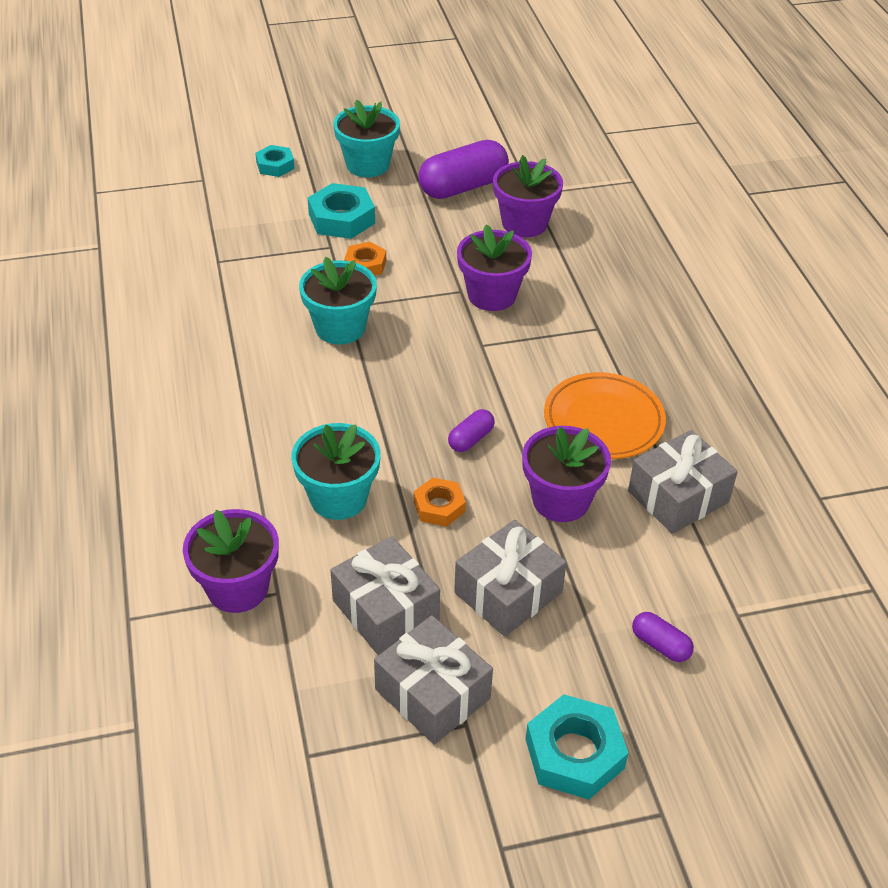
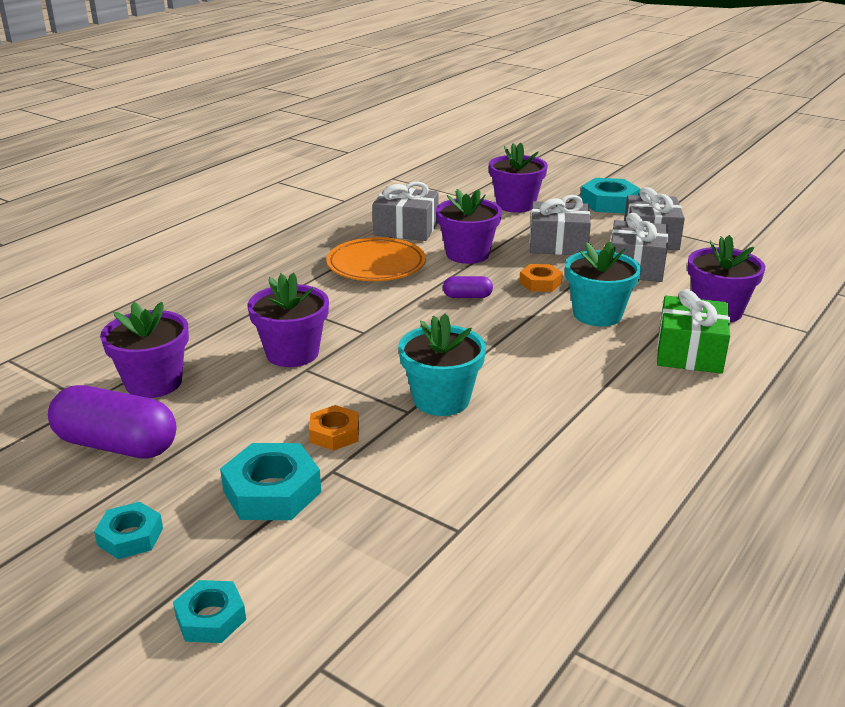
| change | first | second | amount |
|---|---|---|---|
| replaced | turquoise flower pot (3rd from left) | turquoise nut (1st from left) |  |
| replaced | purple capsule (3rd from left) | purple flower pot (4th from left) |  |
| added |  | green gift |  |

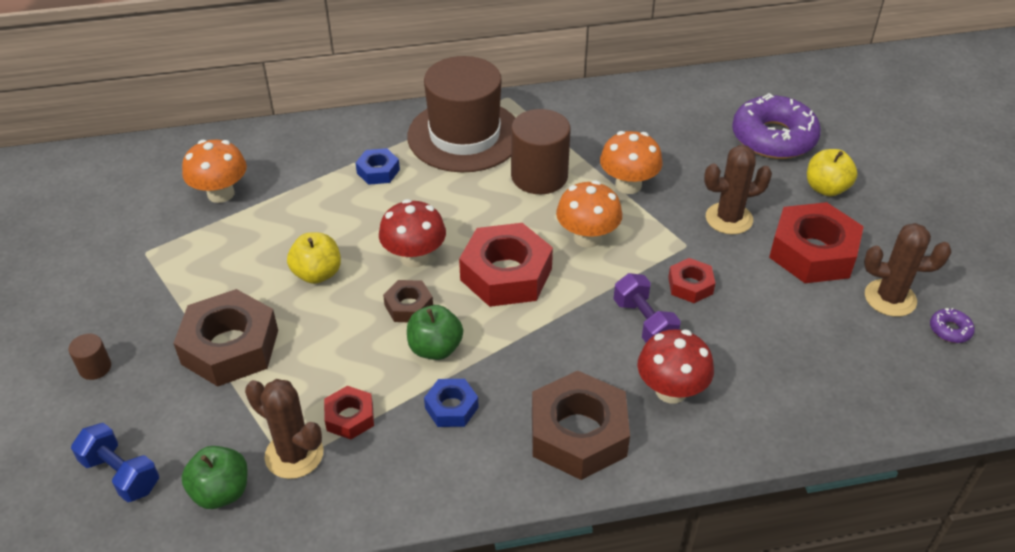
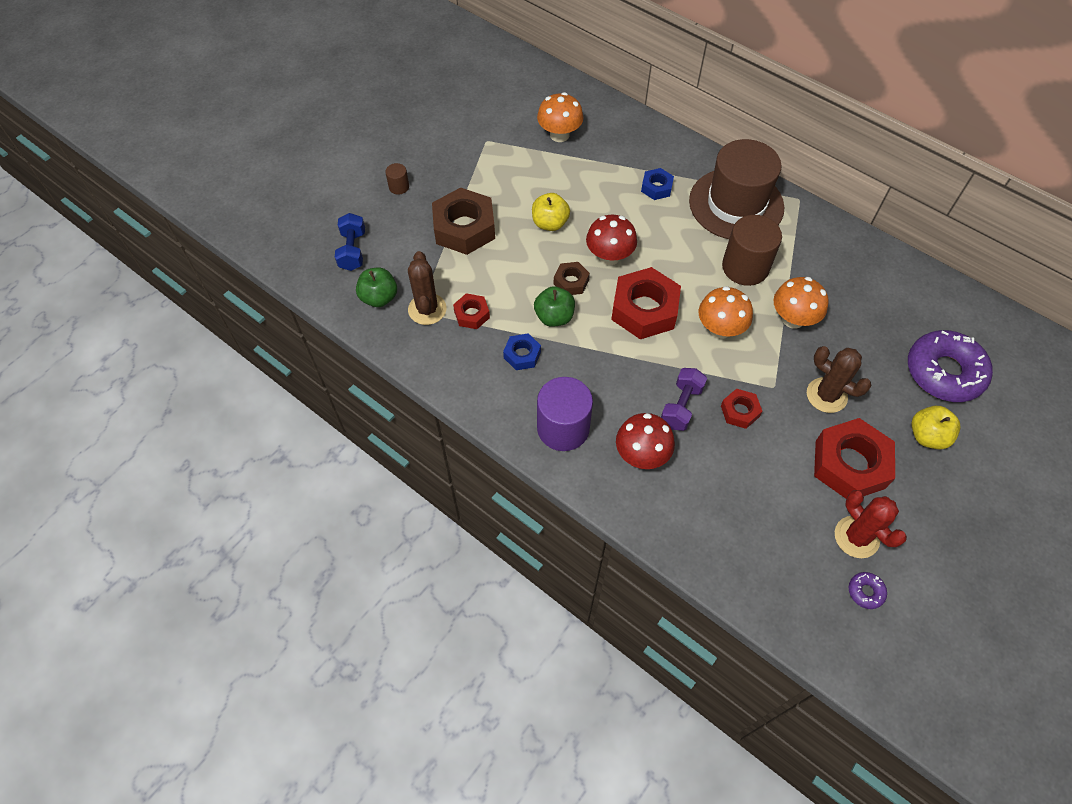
| change | first | second | amount |
|---|---|---|---|
| replaced | brown nut (3rd from left) | purple cylinder |  |
| recoloured | brown cactus (3rd from left) | red cactus |  |

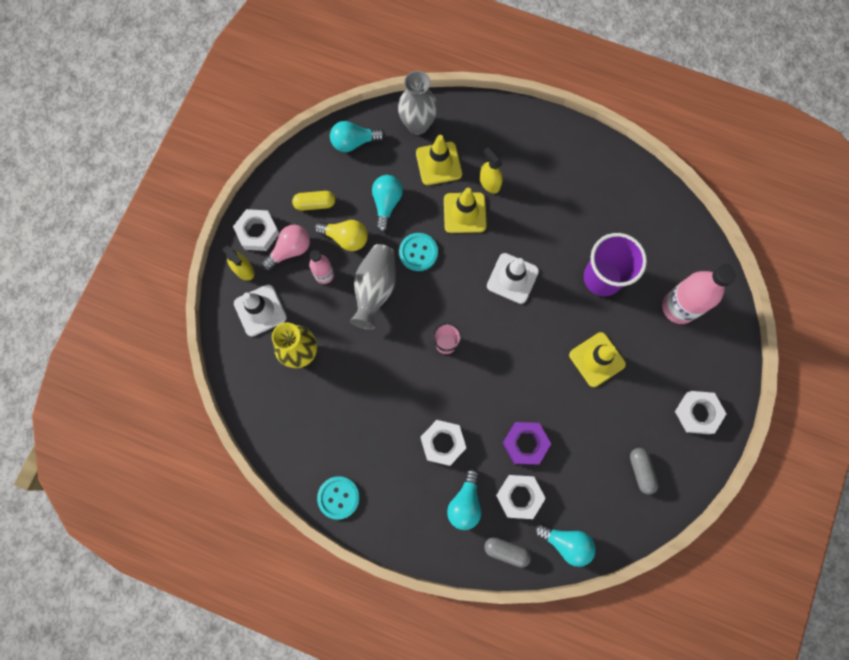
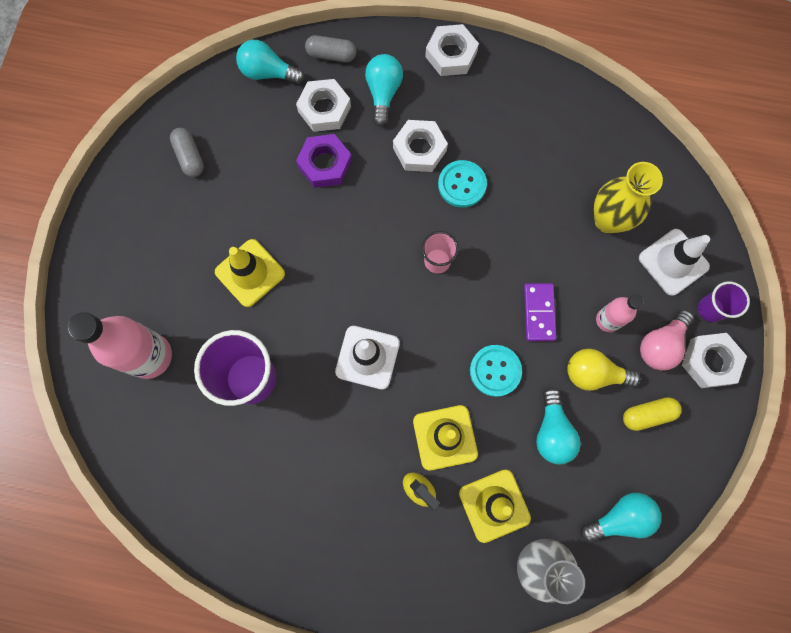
| change | first | second | amount |
|---|---|---|---|
| moved | white nut (4th from left in the first image) | white nut (3rd from left) |  |
| moved | turquoise button (1st from left) |  |  |
| replaced | grey vase (1st from left) | purple domino |  |
| replaced | yellow spray bottle (1st from left) | purple cup (2nd from left) |  |

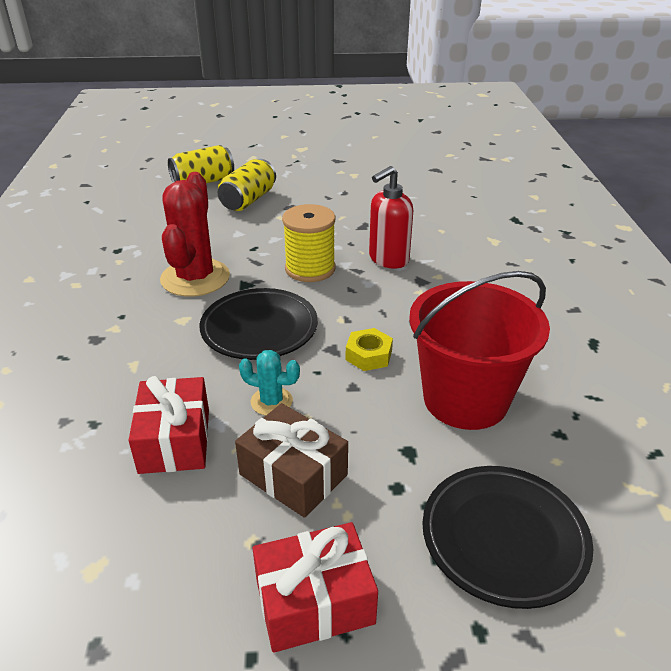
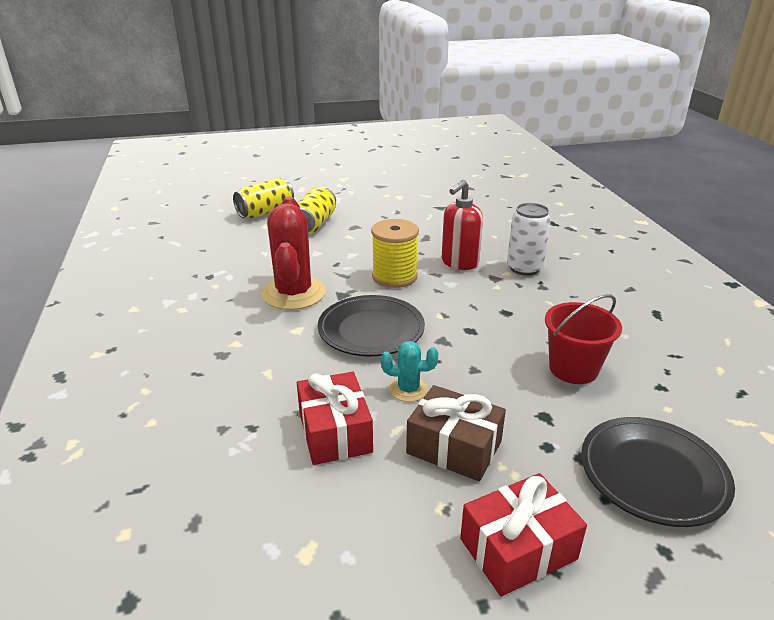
| change | first | second | amount |
|---|---|---|---|
| added |  | white can |  |
| resized | red bucket |  | x0.65 |
| removed | yellow nut |  |  |

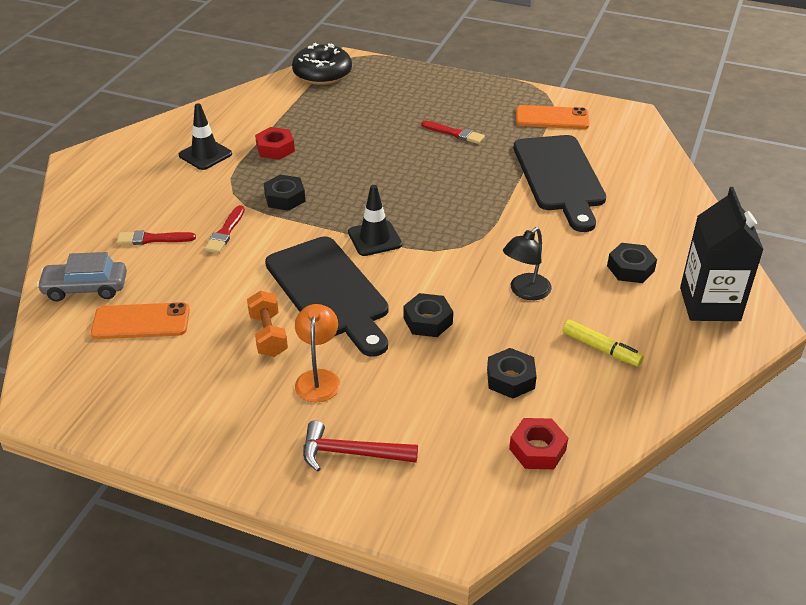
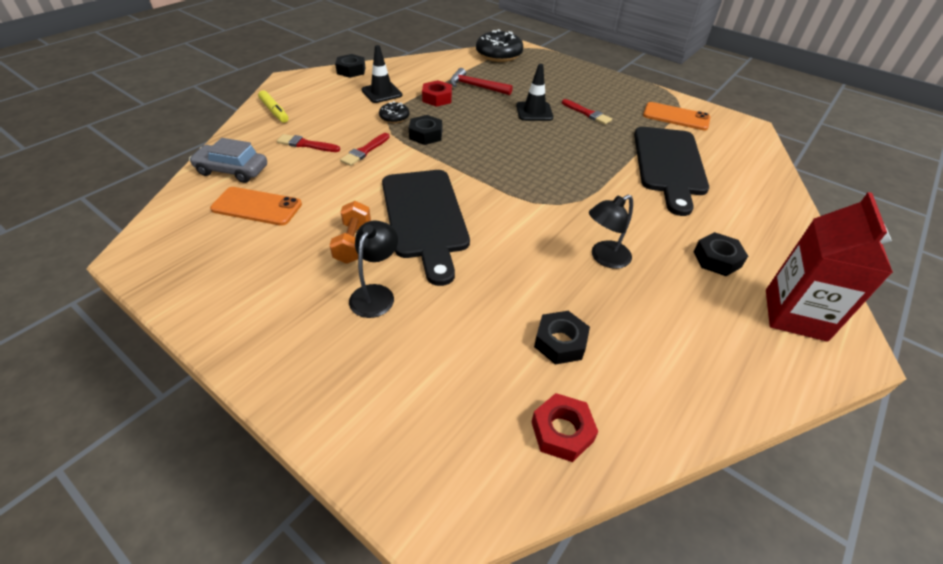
| change | first | second | amount |
|---|---|---|---|
| moved | yellow marker |  |  |
| moved | black nut (2nd from left in the first image) | black nut (1st from left) |  |
| recoloured | orange lamp | black lamp (1st from left) |  |
| added |  | black donut (1st from left) |  |
| moved | red hammer |  |  |
| moved | black traffic cone (2nd from left) |  |  |
| recoloured | black carton | red carton |  |

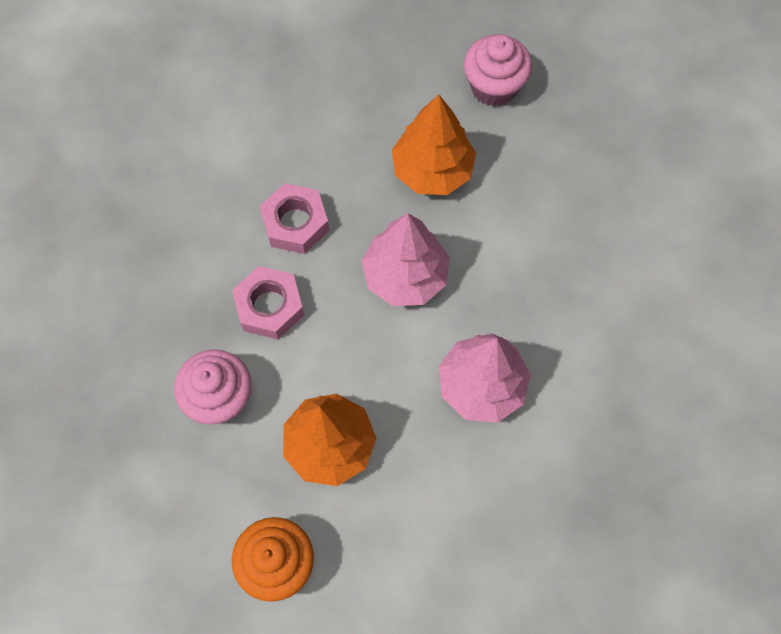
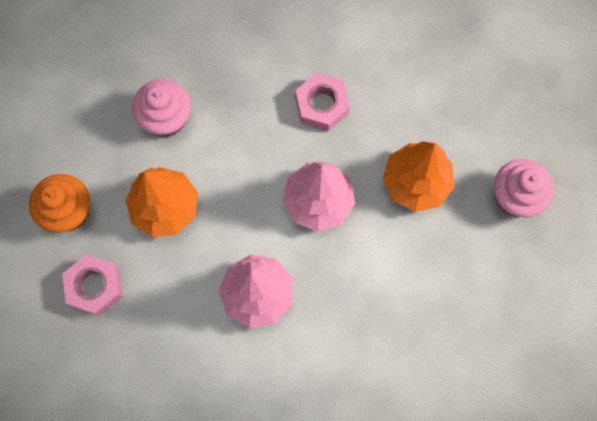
| change | first | second | amount |
|---|---|---|---|
| moved | pink nut (1st from left) |  |  |

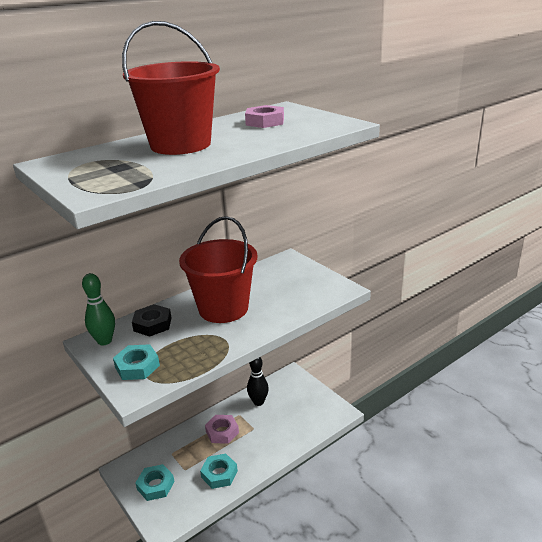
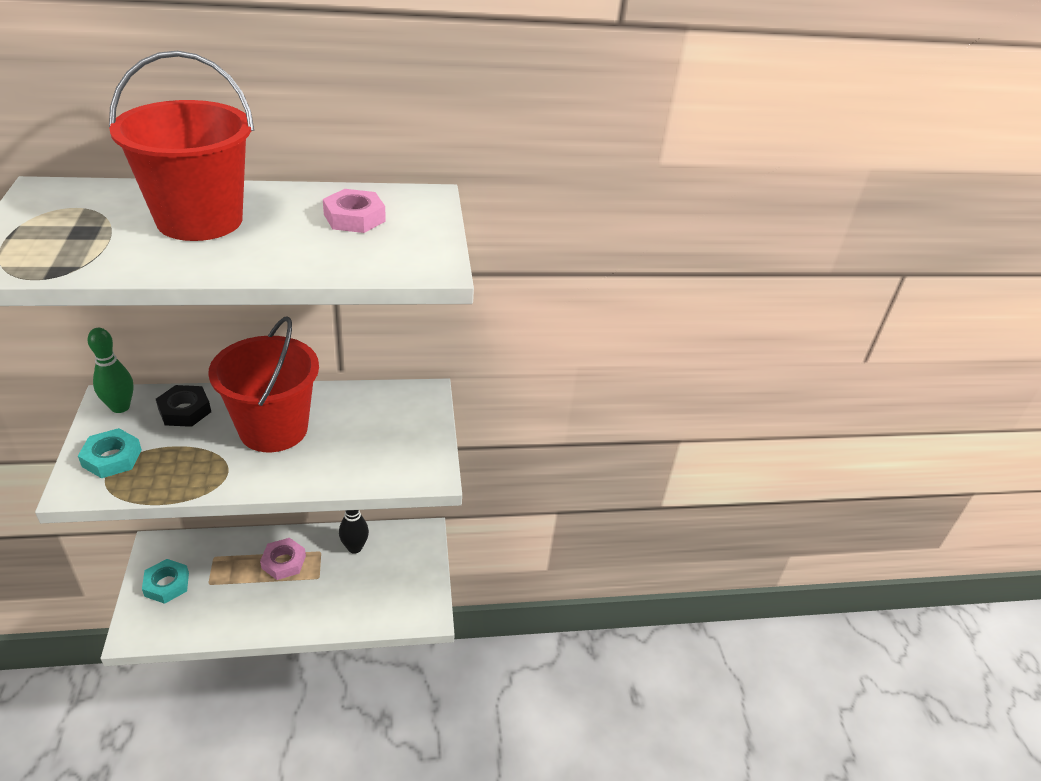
| change | first | second | amount |
|---|---|---|---|
| removed | turquoise nut (3rd from left) |  |  |

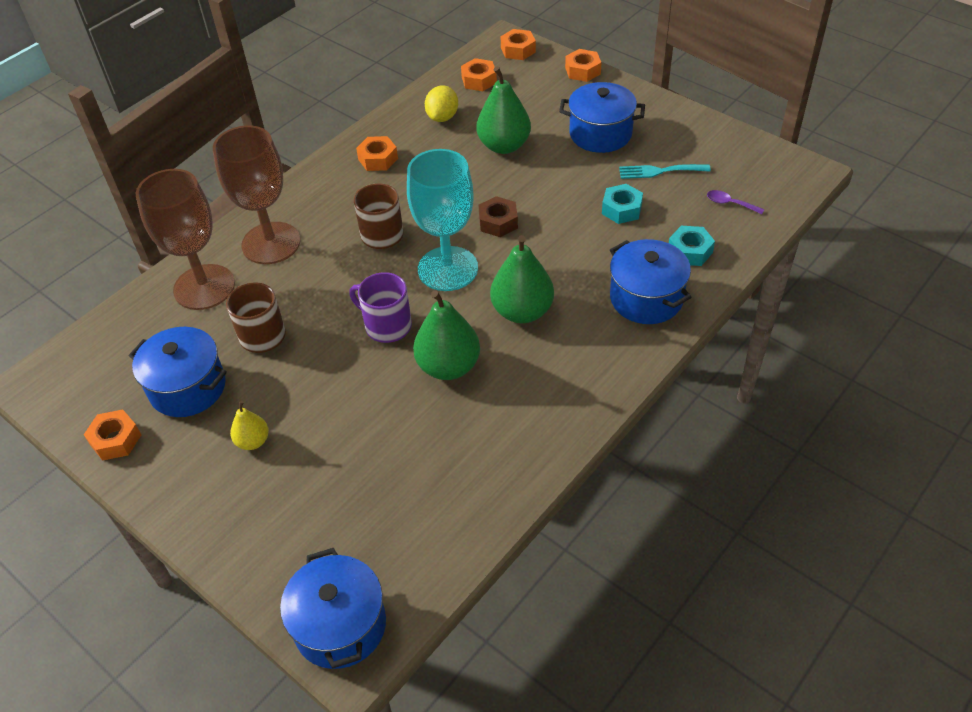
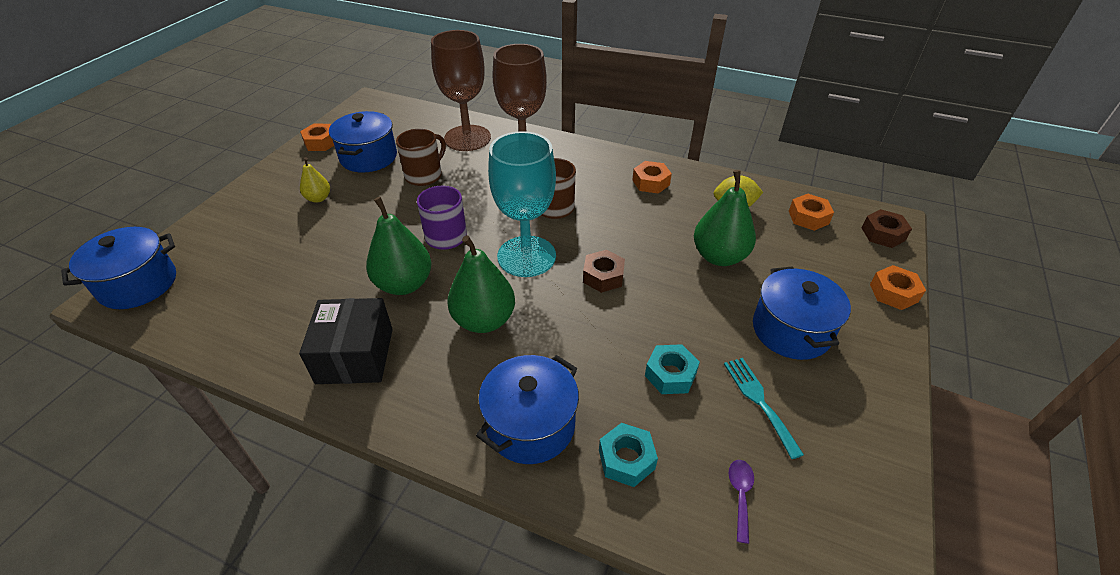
| change | first | second | amount |
|---|---|---|---|
| added |  | black box |  |
| recoloured | orange nut (4th from left) | brown nut (2nd from left) |  |

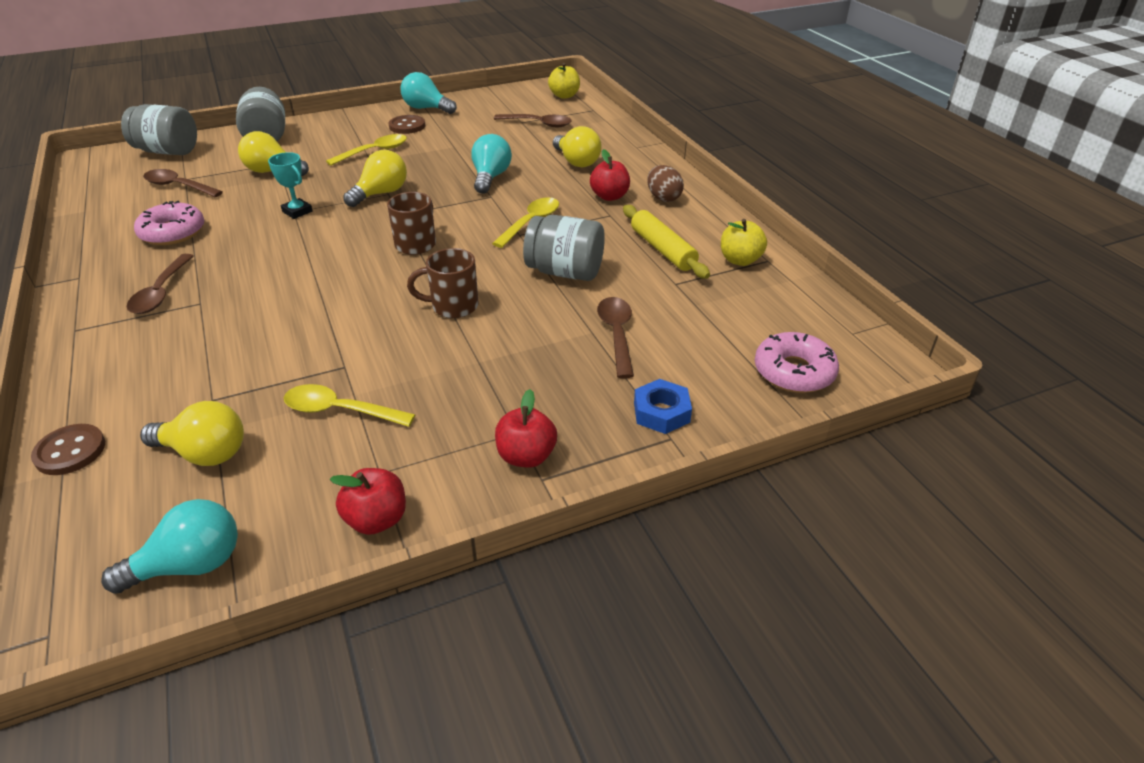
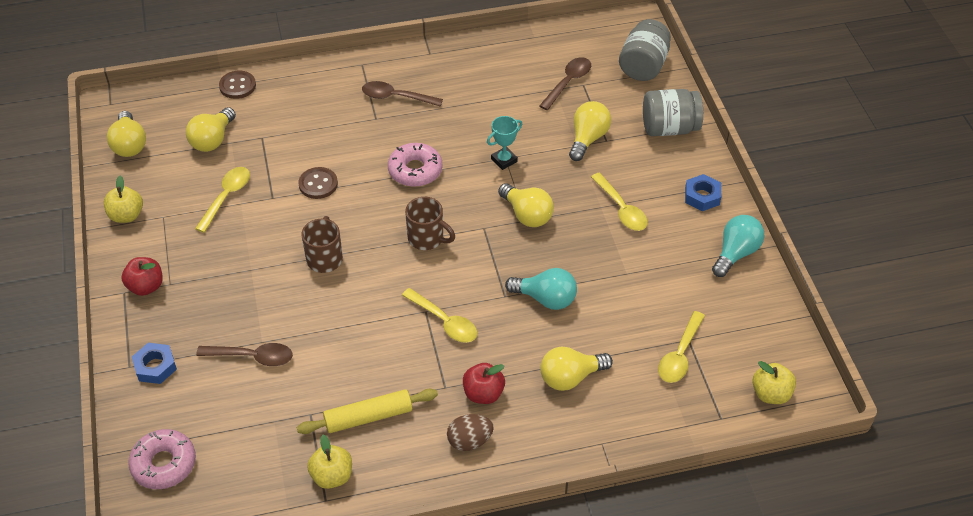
| change | first | second | amount |
|---|---|---|---|
| recoloured | red apple (1st from left) | yellow apple (1st from left) |  |
| recoloured | turquoise light bulb (1st from left) | yellow light bulb (1st from left) |  |
| moved | brown button (2nd from left) |  |  |
| moved | pink donut (1st from left in the first image) | pink donut (2nd from left) |  |
| recoloured | brown spoon (3rd from left) | yellow spoon (4th from left) |  |
| added |  | blue nut (2nd from left) |  |
| removed | grey jar (3rd from left) |  |  |

